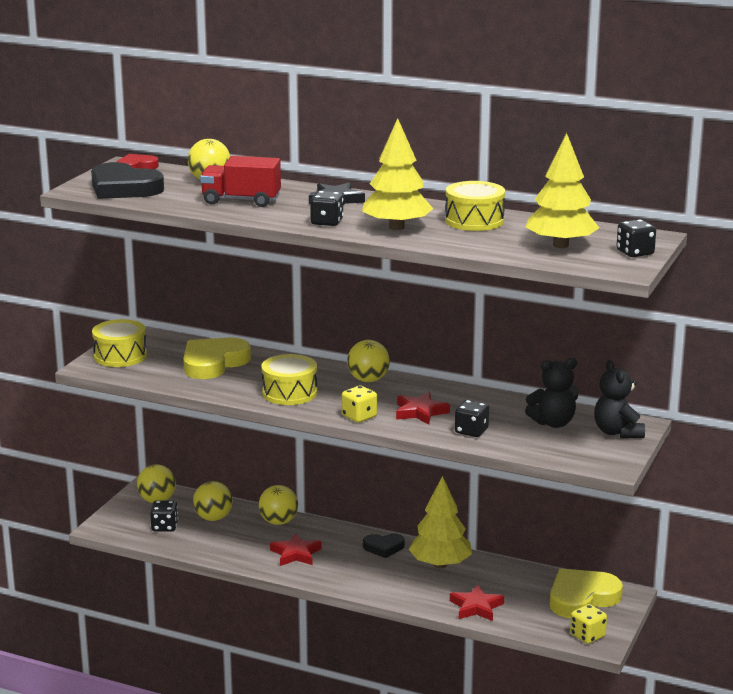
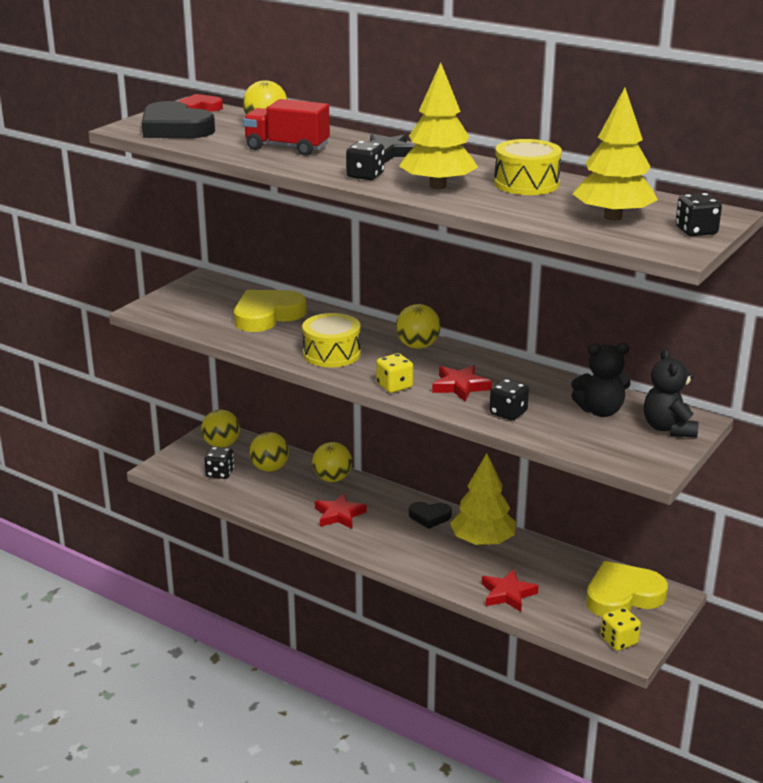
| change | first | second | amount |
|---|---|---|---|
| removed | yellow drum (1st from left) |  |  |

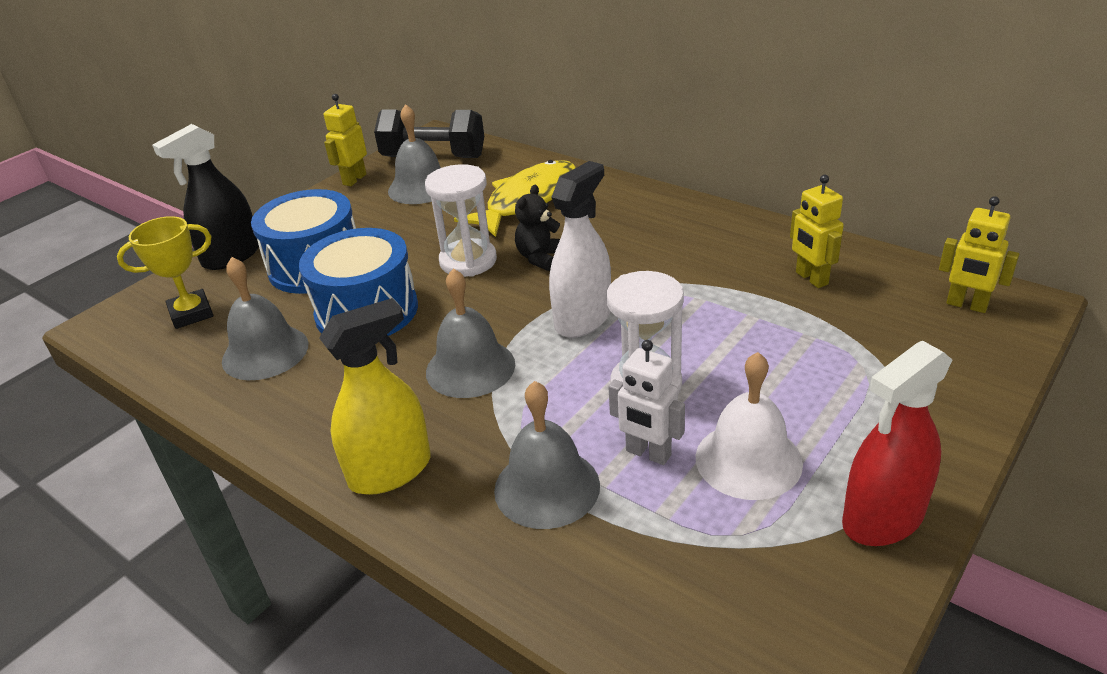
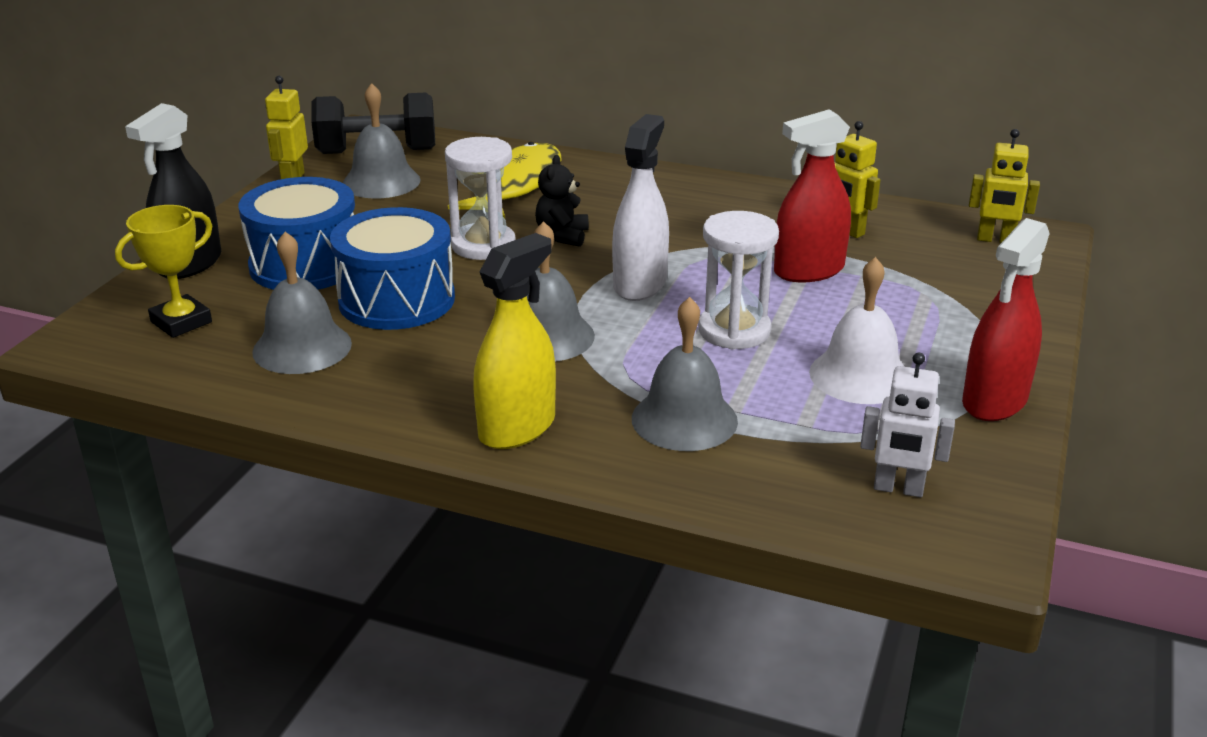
| change | first | second | amount |
|---|---|---|---|
| added |  | red spray bottle (1st from left) |  |
| moved | white robot |  |  |

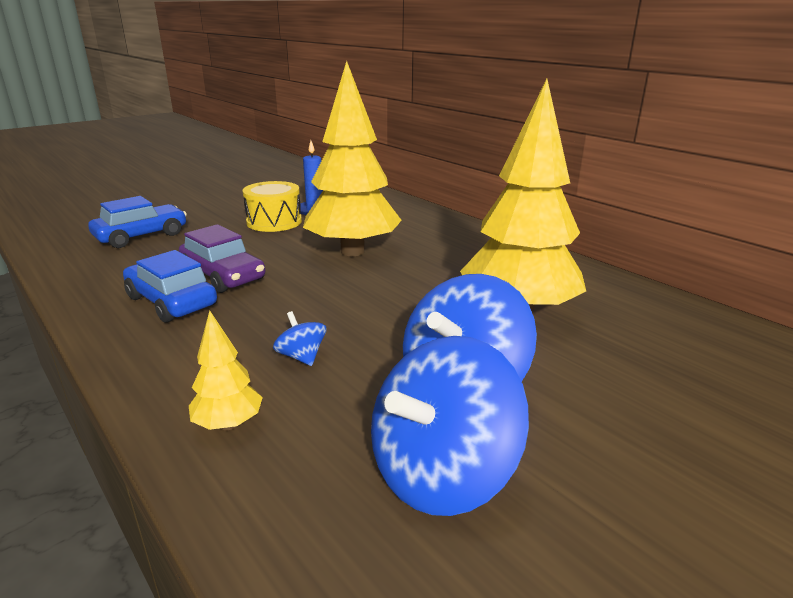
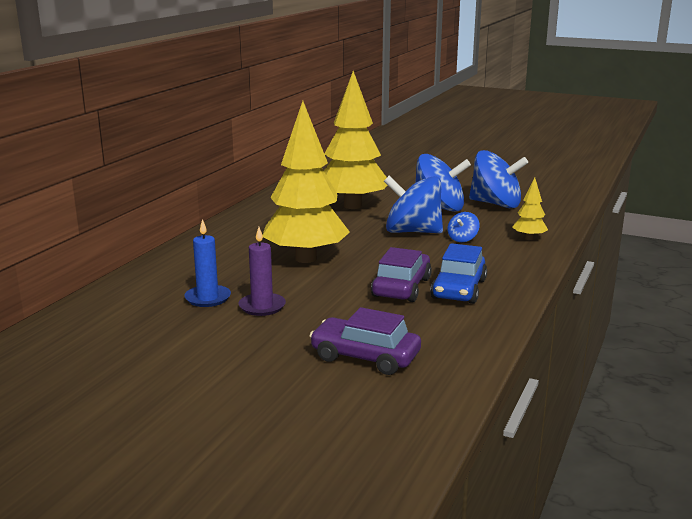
| change | first | second | amount |
|---|---|---|---|
| replaced | yellow drum | purple candle |  |
| recoloured | blue car (1st from left) | purple car (1st from left) |  |
| added |  | blue spinning top (1st from left) |  |

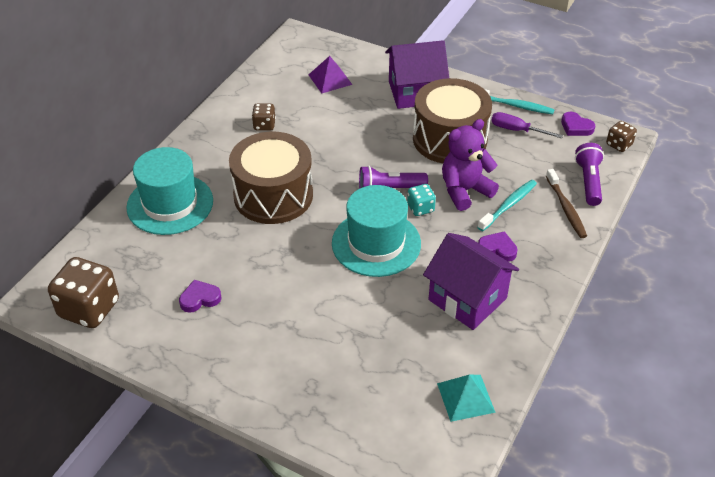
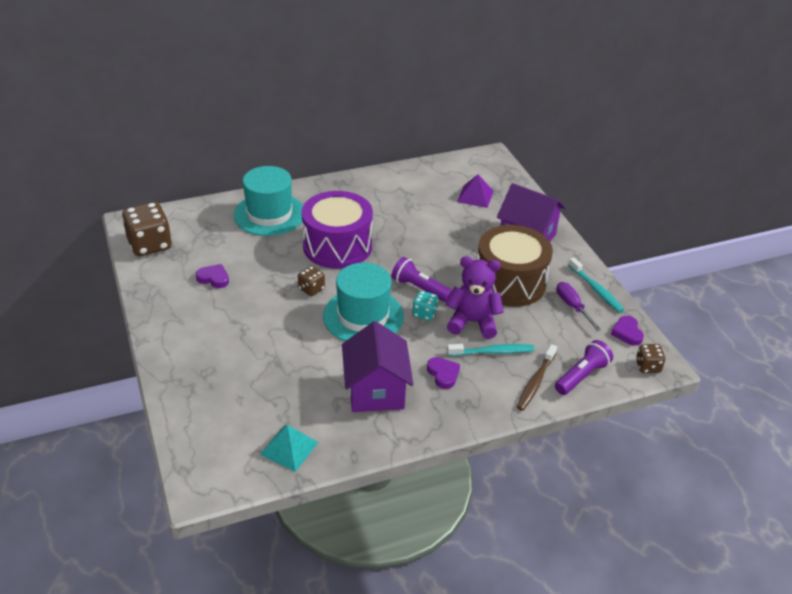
| change | first | second | amount |
|---|---|---|---|
| moved | brown dice (2nd from left) |  |  |
| recoloured | brown drum (1st from left) | purple drum |  |

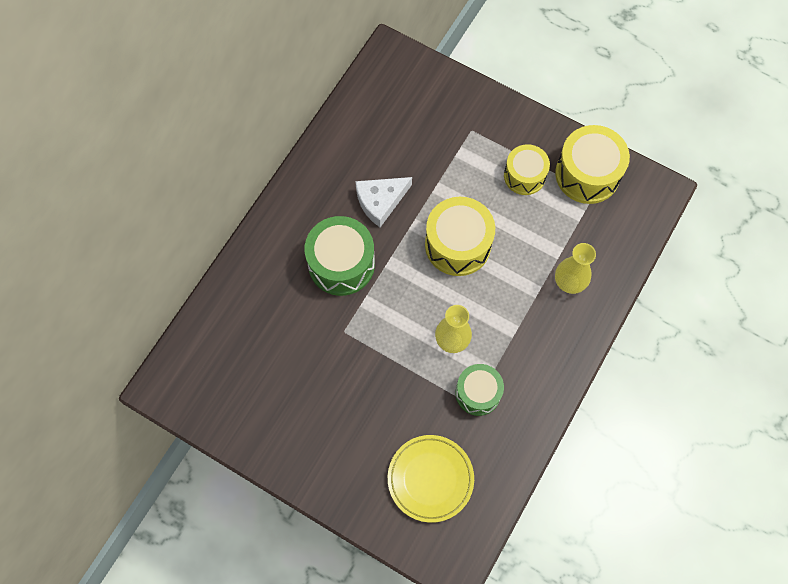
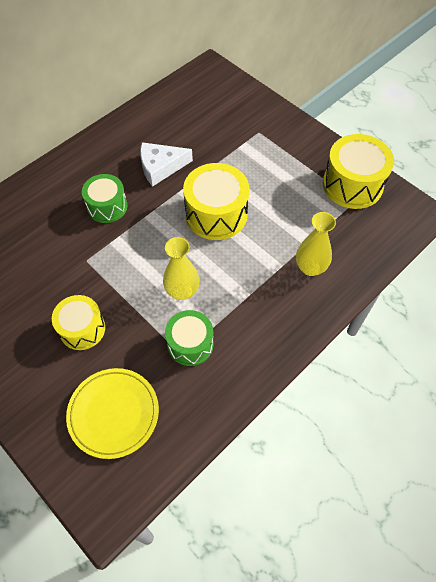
| change | first | second | amount |
|---|---|---|---|
| moved | yellow drum (2nd from left in the first image) | yellow drum (1st from left) |  |
| resized | green drum (1st from left) |  | x0.65 |

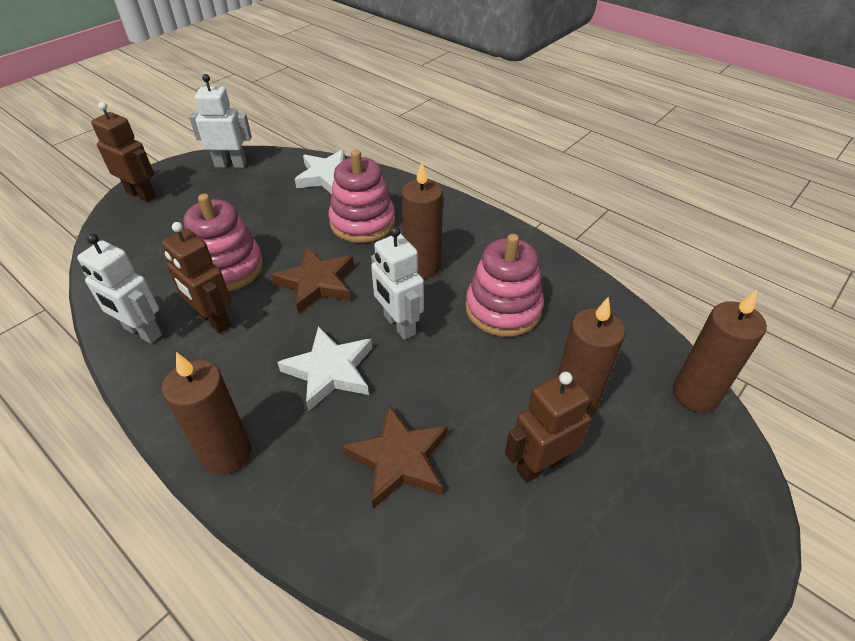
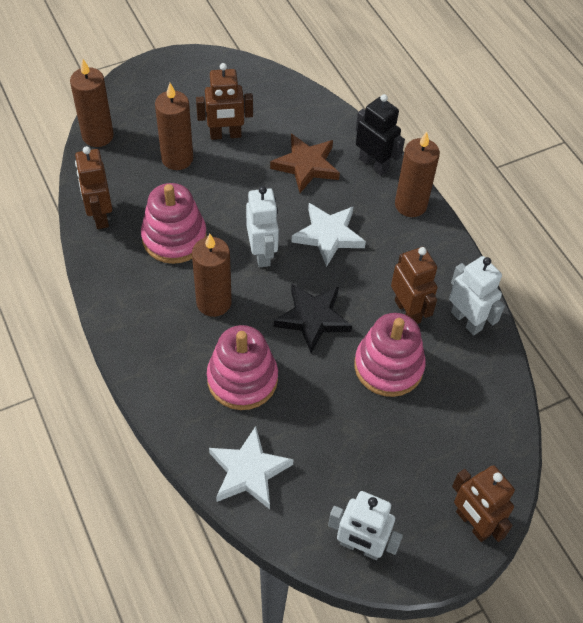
| change | first | second | amount |
|---|---|---|---|
| added |  | brown robot (1st from left) |  |
| recoloured | brown star (1st from left) | black star |  |
| added |  | black robot |  |

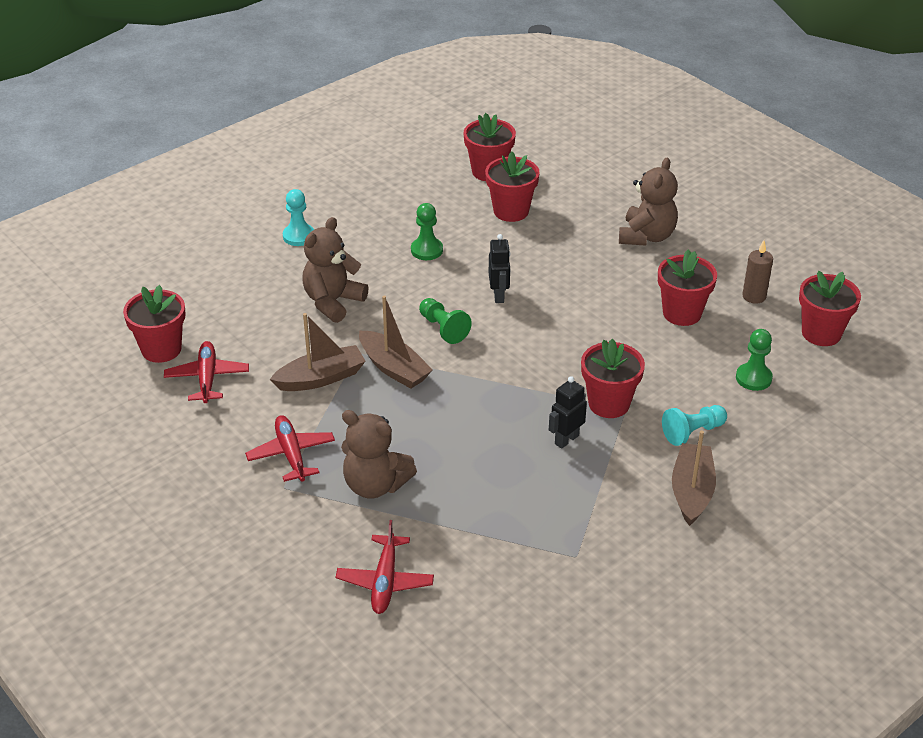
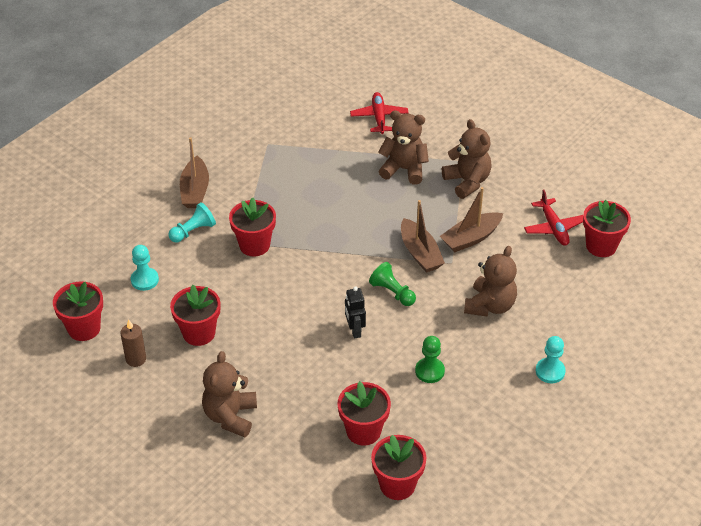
| change | first | second | amount |
|---|---|---|---|
| recoloured | green pawn (3rd from left) | turquoise pawn (1st from left) |  |
| turned | brown boat (2nd from left) |  | 150 degrees counterclockwise |
| replaced | red plane (2nd from left) | brown teddy bear (3rd from left) |  |
| removed | black robot (2nd from left) |  |  |

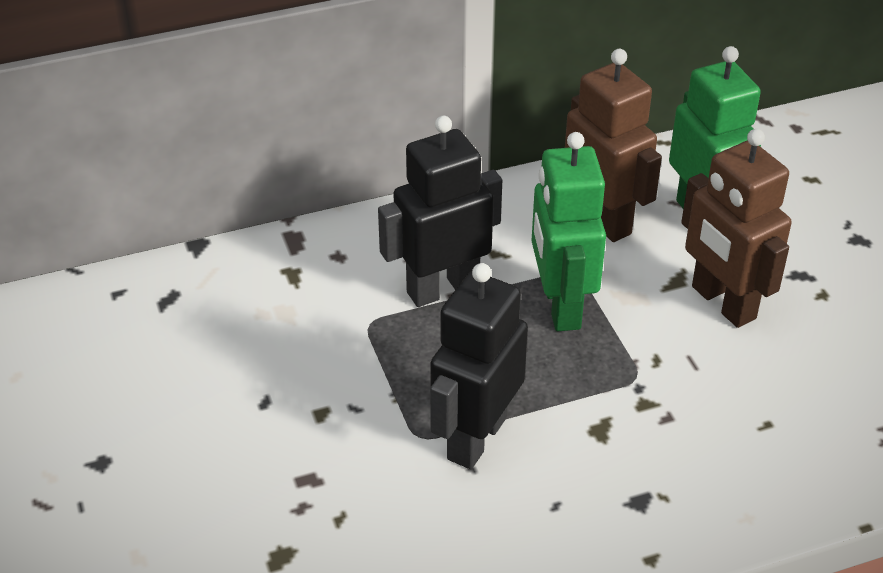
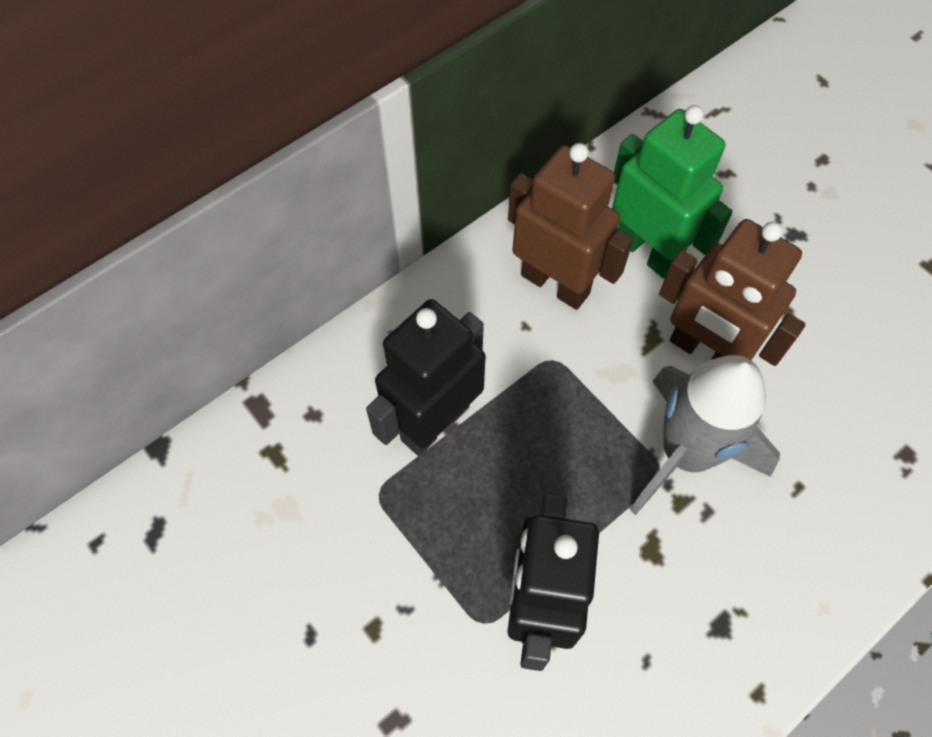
| change | first | second | amount |
|---|---|---|---|
| added |  | grey rocket |  |
| removed | green robot (1st from left) |  |  |

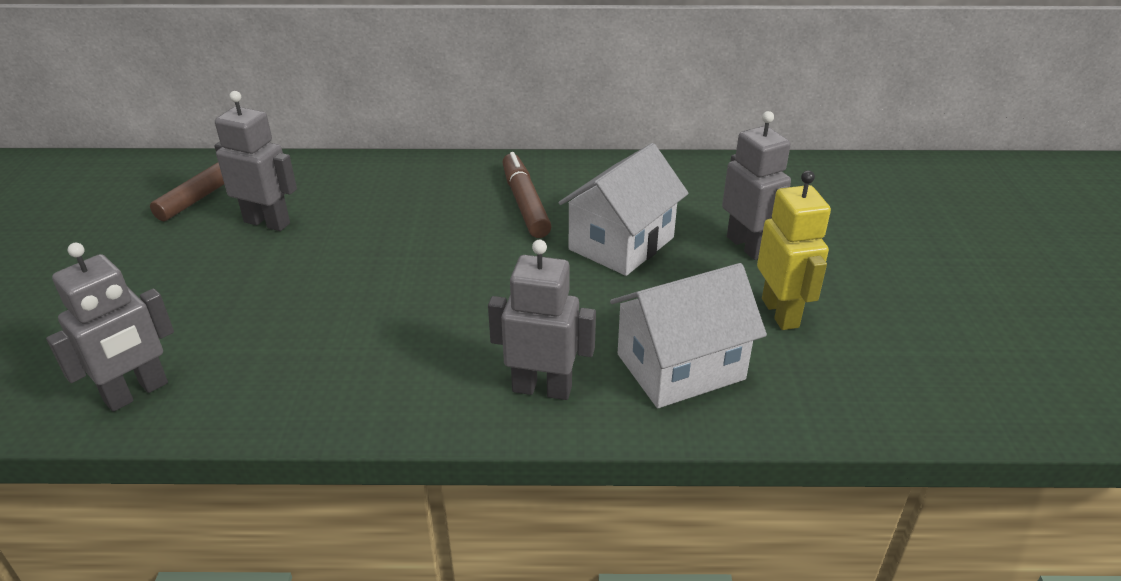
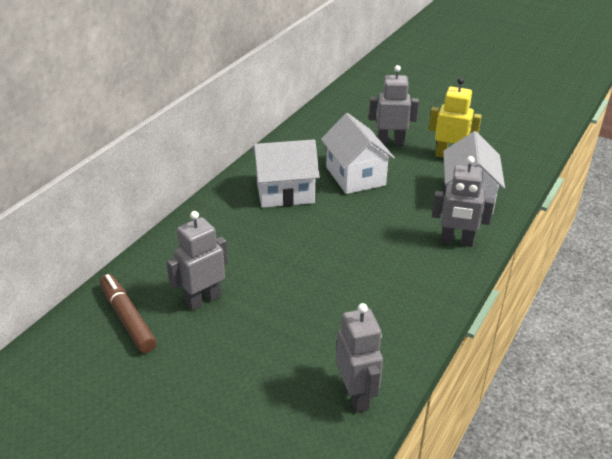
| change | first | second | amount |
|---|---|---|---|
| replaced | brown marker (2nd from left) | white house (1st from left) |  |
| turned | grey robot (3rd from left in the first image) | grey robot (4th from left) | 120 degrees counterclockwise |

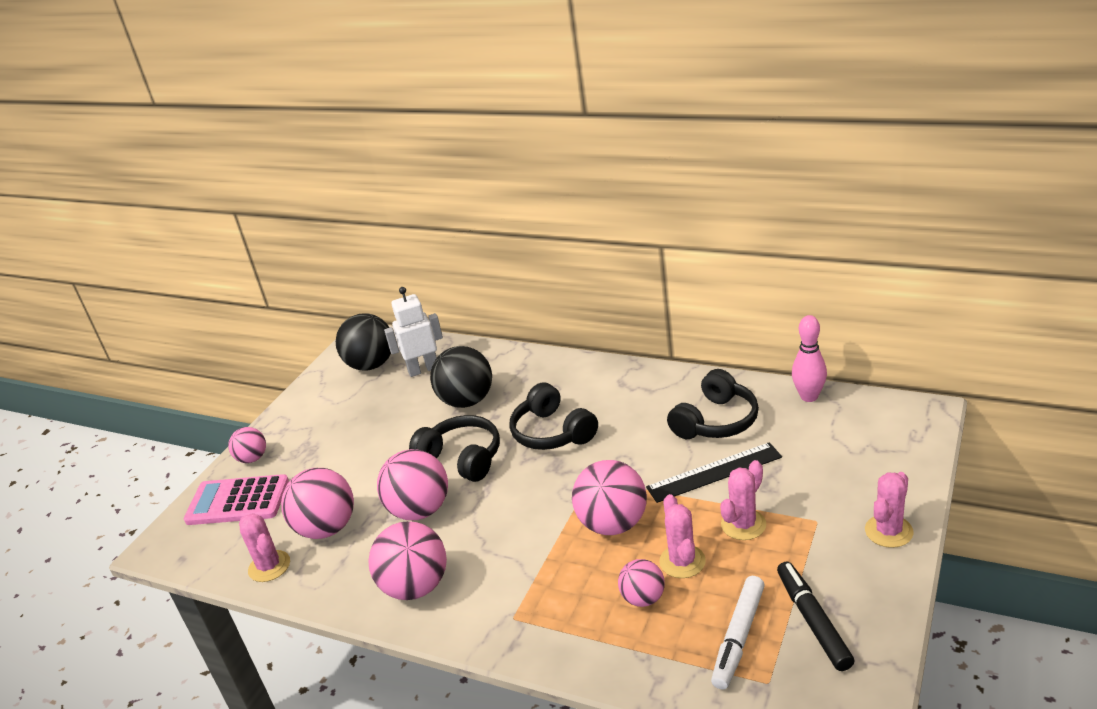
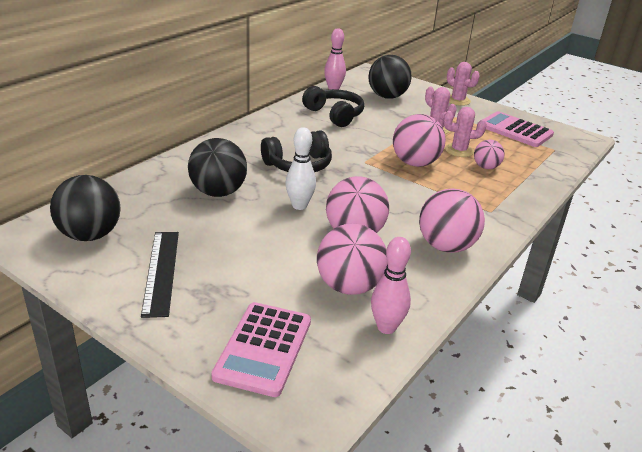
| change | first | second | amount |
|---|---|---|---|
| moved | black ruler |  |  |
| replaced | black headphones (1st from left) | white bowling pin |  |
| added |  | black ball (3rd from left) |  |
| replaced | pink cactus (1st from left) | pink bowling pin (2nd from left) |  |
| replaced | black marker | pink calculator (2nd from left) |  |
| removed | pink ball (1st from left) |  |  |
| removed | white robot |  |  |
| removed | white marker |  |  |

